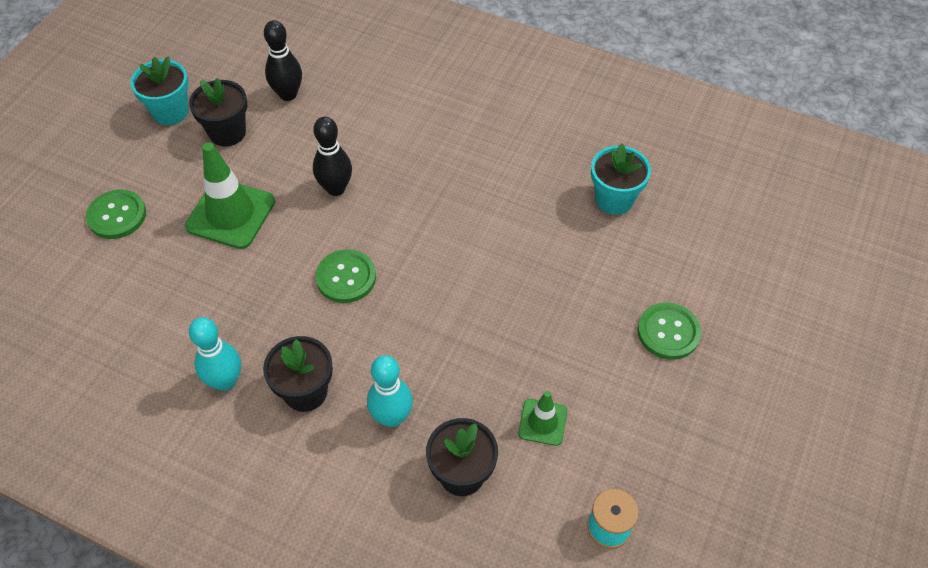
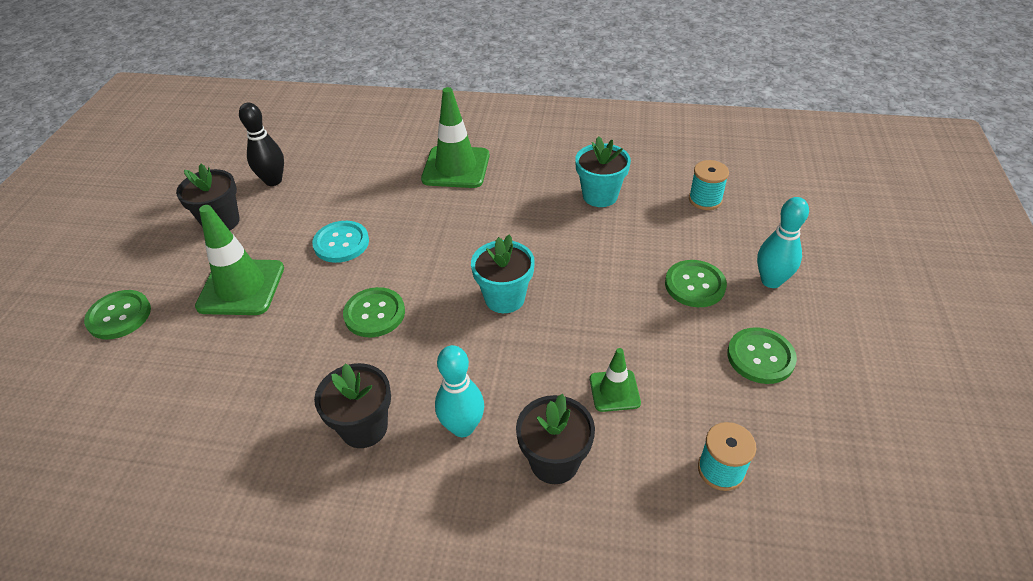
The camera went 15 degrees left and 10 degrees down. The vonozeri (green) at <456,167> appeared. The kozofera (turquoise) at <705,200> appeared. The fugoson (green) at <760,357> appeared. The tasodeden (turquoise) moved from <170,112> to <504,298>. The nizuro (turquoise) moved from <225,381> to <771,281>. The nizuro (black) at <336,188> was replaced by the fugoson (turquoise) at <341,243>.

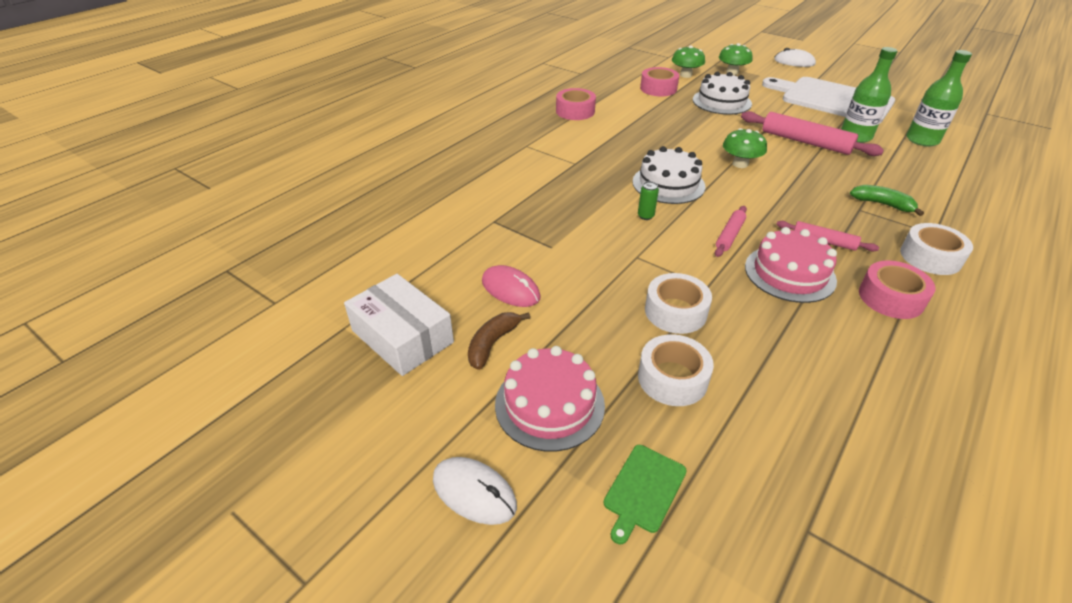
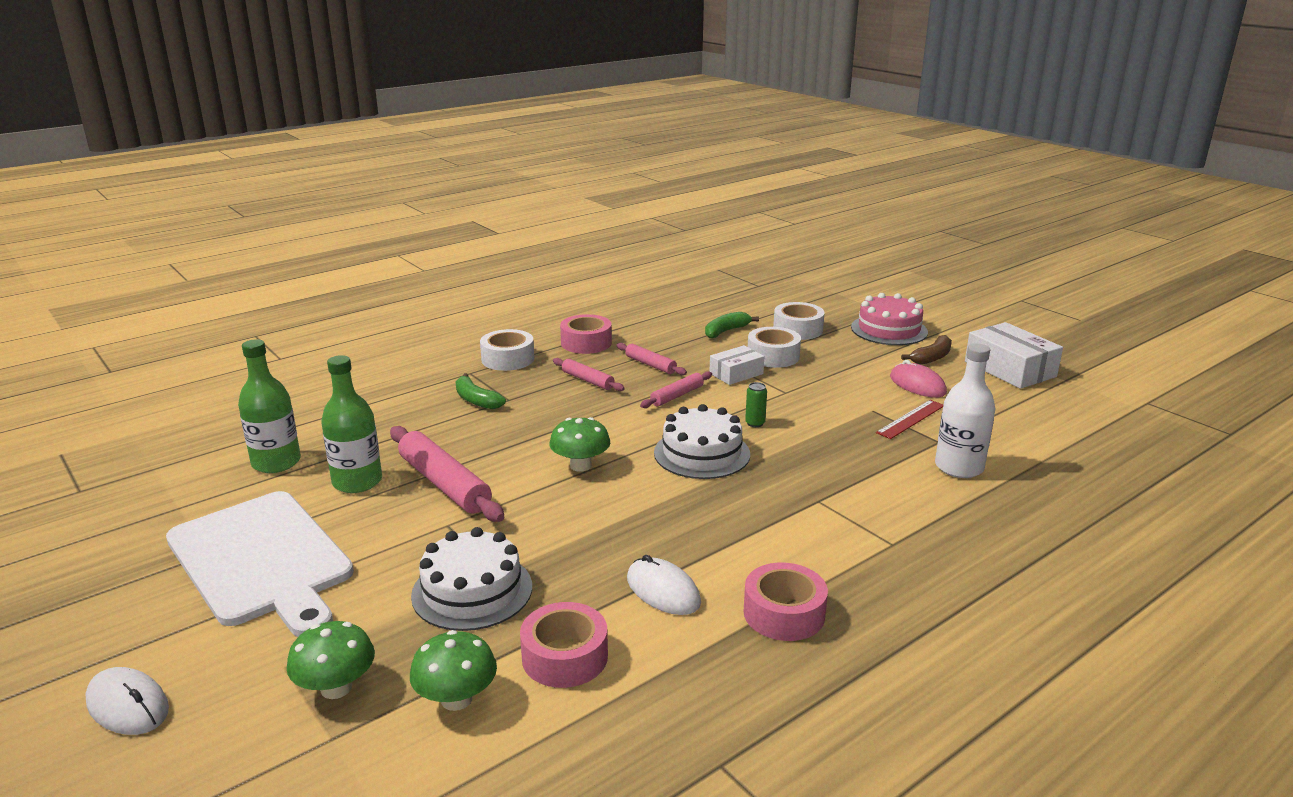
The camera went 165 degrees left and 15 degrees down. The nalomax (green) at <643,490> disappeared. The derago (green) at <726,331> appeared. The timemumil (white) at <736,373> appeared. The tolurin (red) at <910,419> appeared. The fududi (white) at <959,467> appeared. The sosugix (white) moved from <474,492> to <663,590>. The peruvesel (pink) at <789,273> was replaced by the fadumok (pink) at <650,365>.

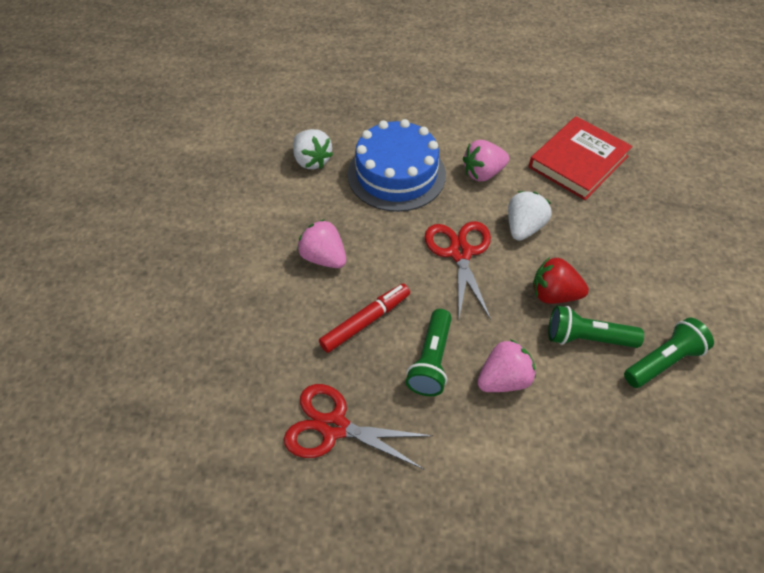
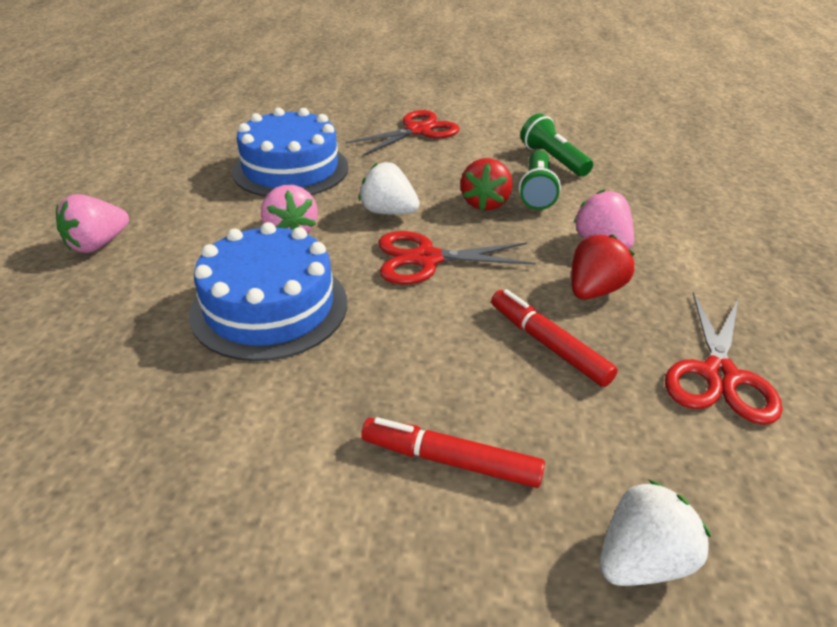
The camera went 90 degrees left and 15 degrees down. The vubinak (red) at <418,130> appeared. The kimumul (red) at <450,461> appeared. The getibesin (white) moved from <312,161> to <641,559>. The getibesin (pink) moved from <324,258> to <98,244>. The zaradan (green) at <431,361> was replaced by the getibesin (red) at <593,290>. The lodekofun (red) at <578,161> was replaced by the peruvesel (blue) at <290,169>.

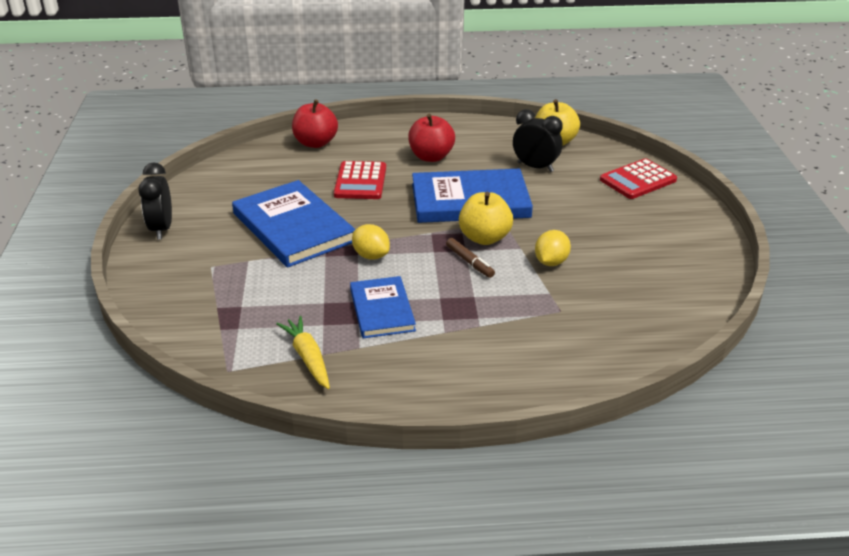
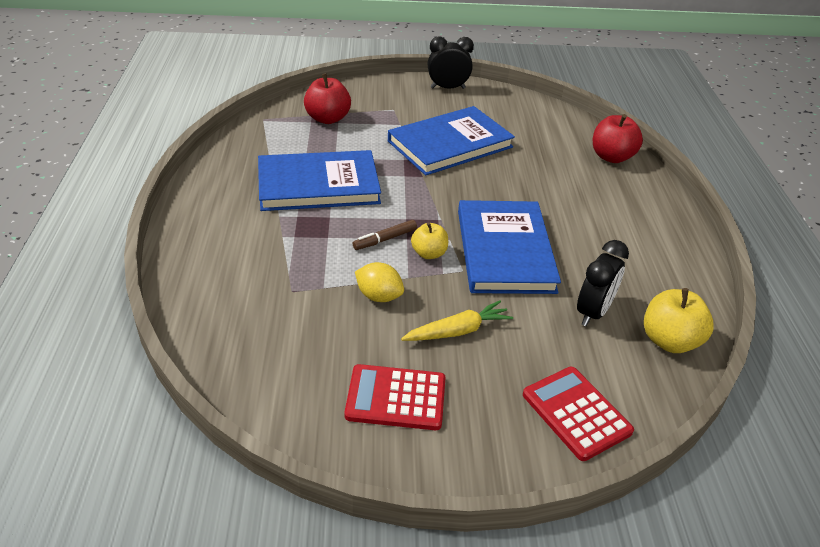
The camera went 90 degrees right and 5 degrees up. The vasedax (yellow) at <371,256> disappeared. The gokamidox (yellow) moved from <308,358> to <457,331>. The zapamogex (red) moved from <360,181> to <396,398>. The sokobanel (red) moved from <431,157> to <327,119>. The lodekofun (blue) at <382,310> changed to 1.65 times the size. The sokobanel (yellow) at <484,238> changed to 0.64 times the size.

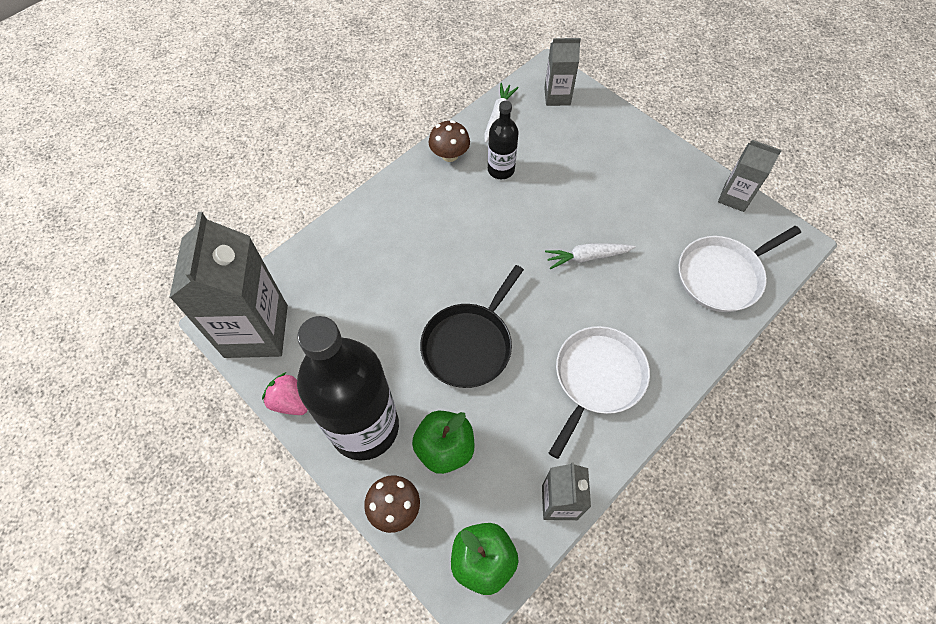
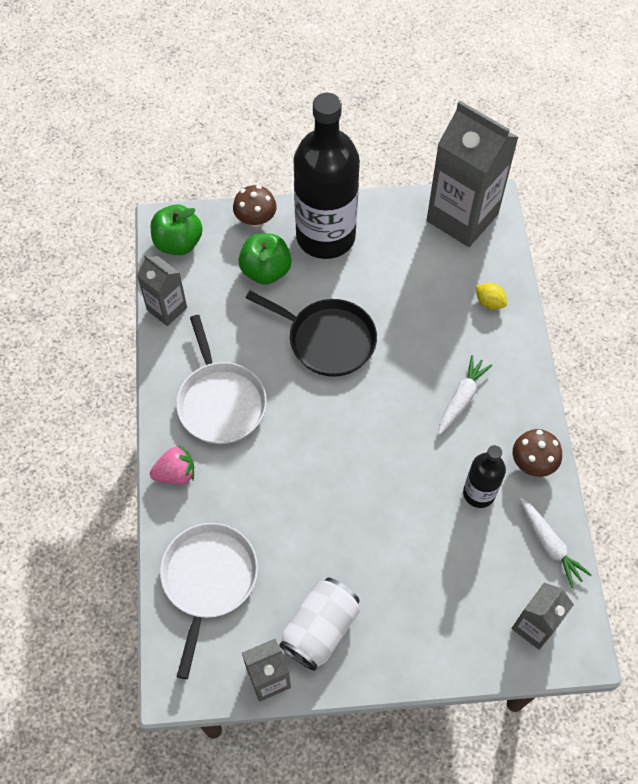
The camera went 130 degrees right and 0 degrees up. The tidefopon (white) at <320,629> appeared. The vasedax (yellow) at <489,302> appeared. The getibesin (pink) moved from <290,401> to <176,474>. The gokamidox (white) moved from <587,257> to <461,398>. The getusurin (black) at <469,344> turned 135 degrees clockwise.

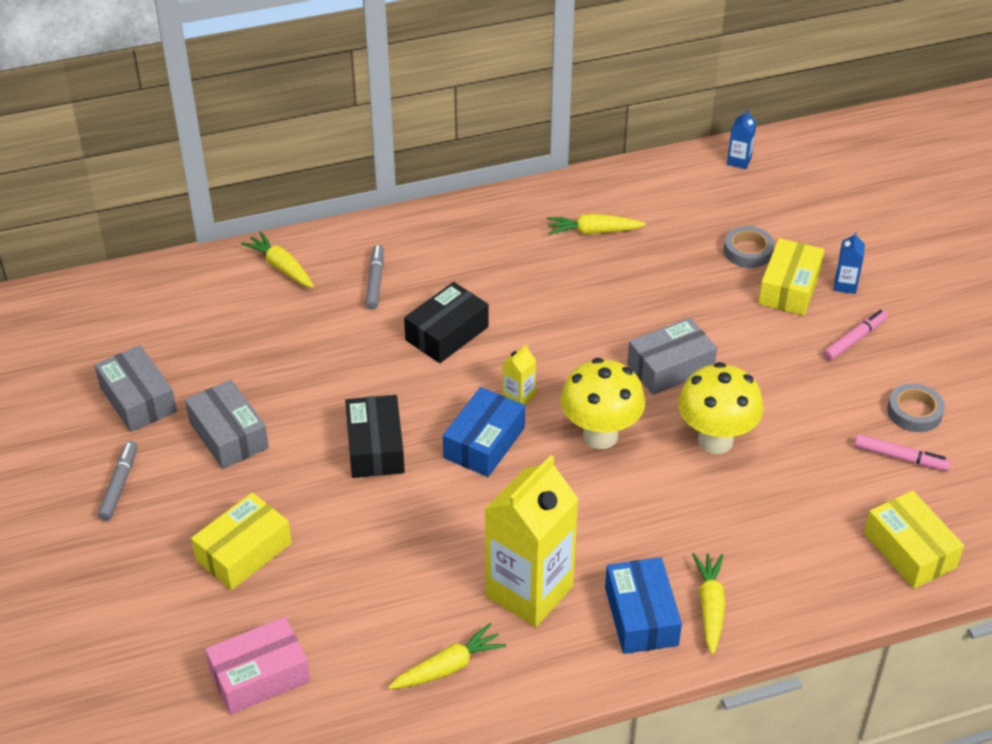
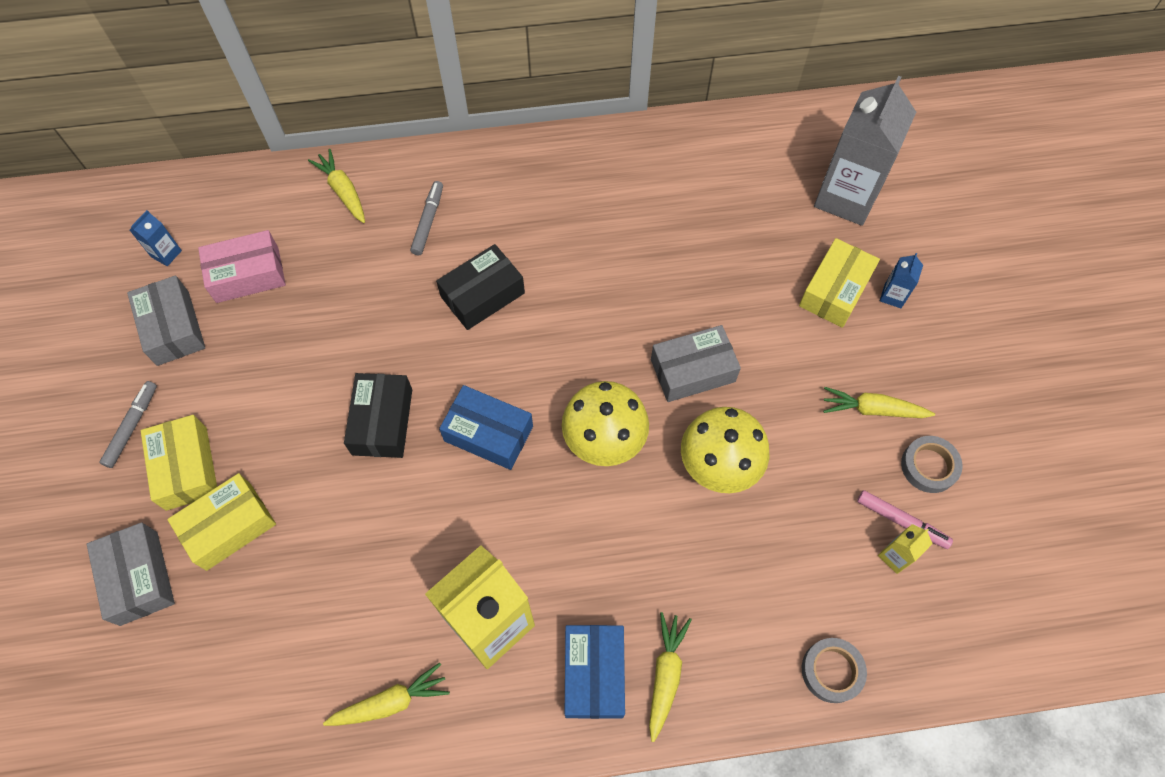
The camera went 10 degrees right and 20 degrees up. The kimumul (pink) at <854,339> disappeared. The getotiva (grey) at <846,197> appeared. The timemumil (grey) moved from <229,435> to <139,578>. The timemumil (pink) moved from <260,676> to <247,275>. The getotiva (yellow) moved from <518,397> to <895,556>. The gokamidox (yellow) moved from <593,231> to <872,409>. The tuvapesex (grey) moved from <748,251> to <832,671>. The getotiva (blue) moved from <739,161> to <166,253>. The timemumil (yellow) moved from <909,550> to <186,468>. The timemumil (blue) at <484,443> turned 75 degrees clockwise.

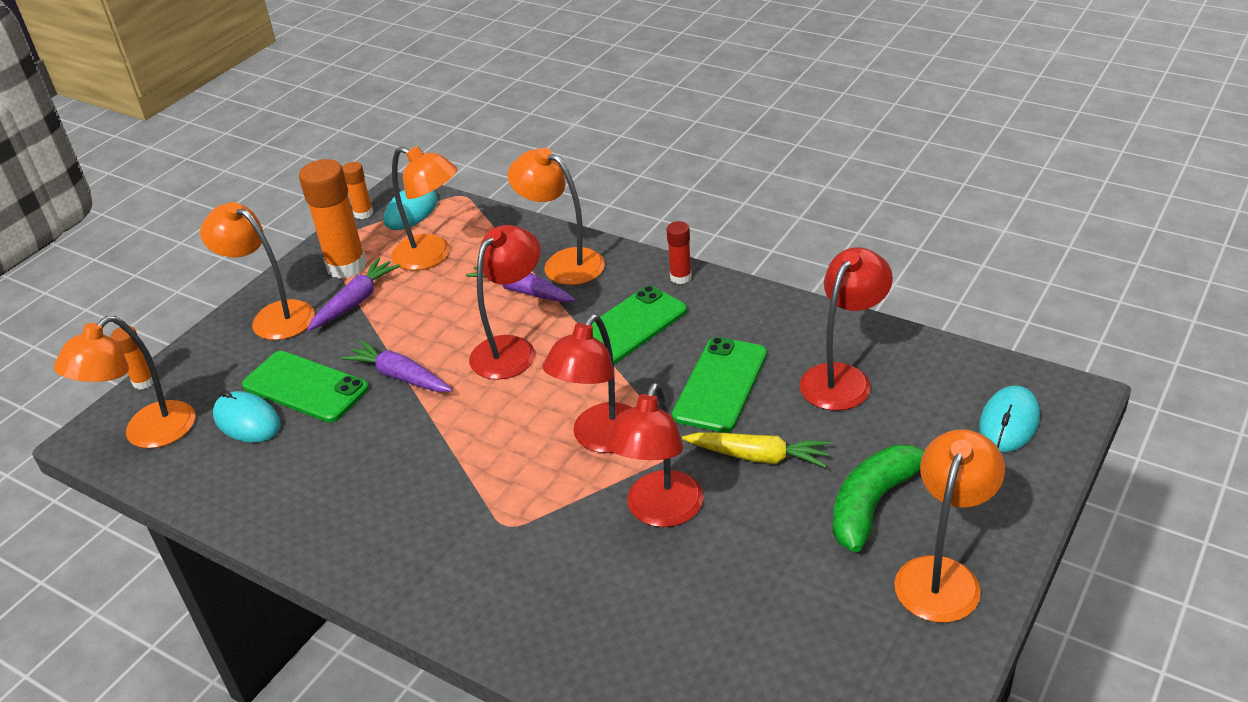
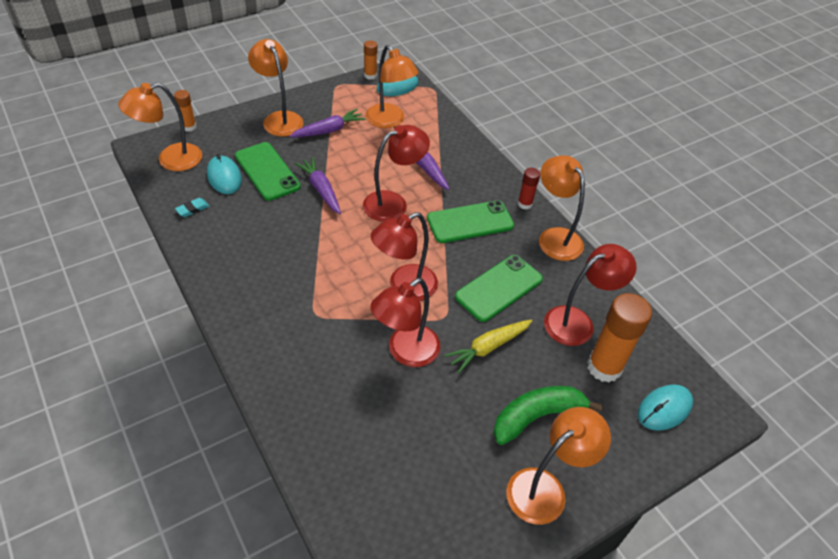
The camera went 20 degrees right and 10 degrees up. The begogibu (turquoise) at <192,209> appeared. The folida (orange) moved from <346,266> to <604,367>. The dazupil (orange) moved from <563,263> to <555,237>. The gokamidox (yellow) at <758,456> turned 105 degrees clockwise.

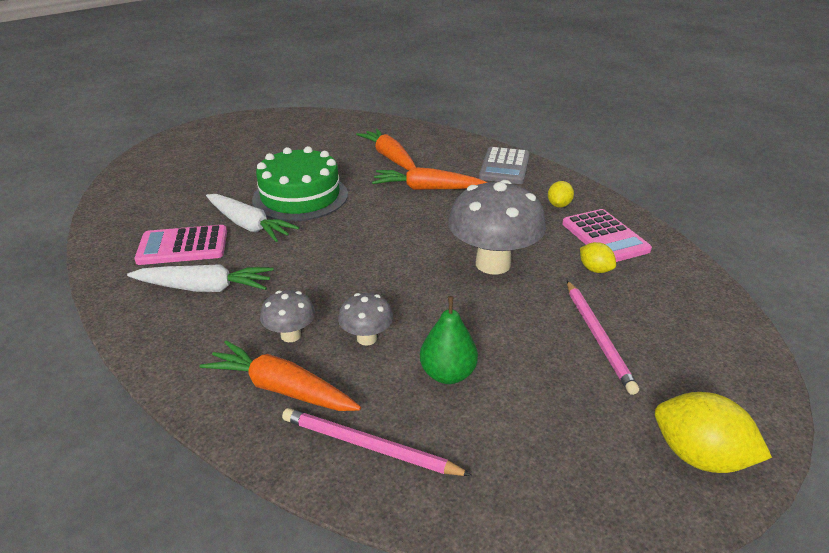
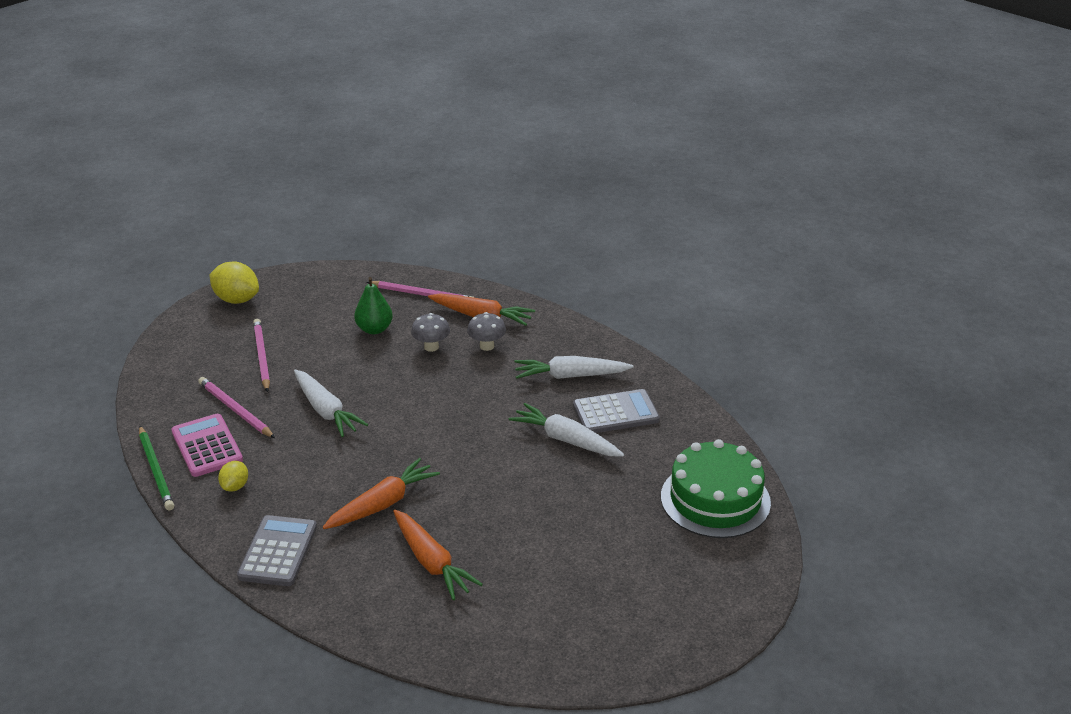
The camera went 175 degrees right and 0 degrees up. The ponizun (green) at <156,470> appeared. The peruvesel (green) moved from <300,196> to <715,499>. The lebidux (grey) at <493,264> was replaced by the gokamidox (white) at <326,411>. The vasedax (yellow) at <595,269> was replaced by the ponizun (pink) at <235,410>. The zapamogex (pink) at <183,246> became the zapamogex (grey) at <615,413>. The gokamidox (orange) at <426,188> turned 45 degrees counterclockwise.

